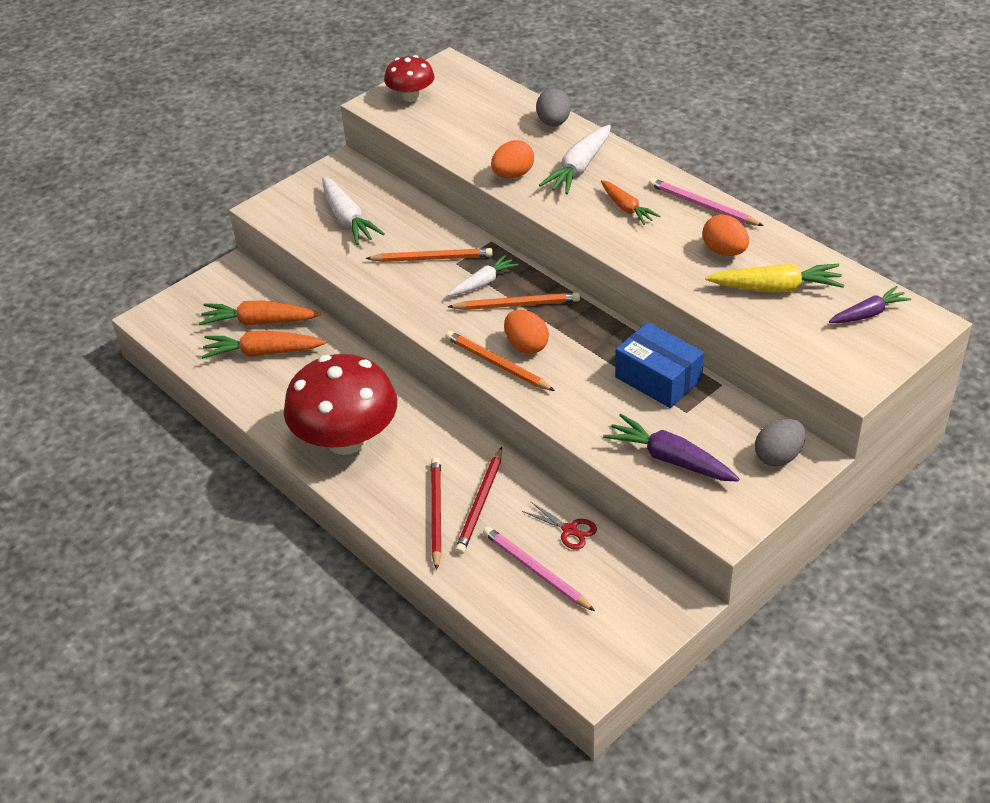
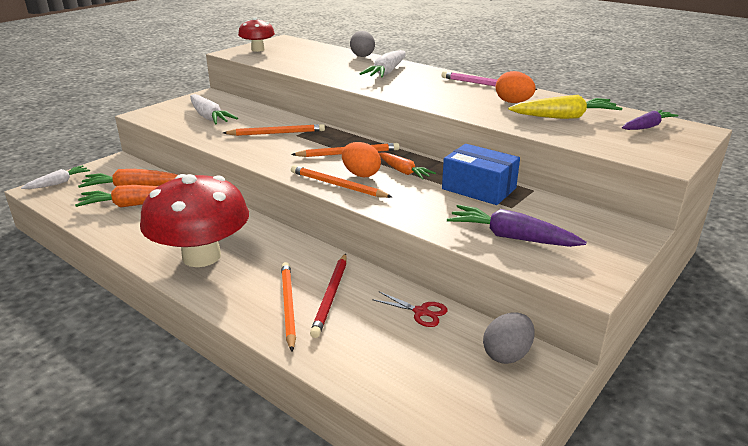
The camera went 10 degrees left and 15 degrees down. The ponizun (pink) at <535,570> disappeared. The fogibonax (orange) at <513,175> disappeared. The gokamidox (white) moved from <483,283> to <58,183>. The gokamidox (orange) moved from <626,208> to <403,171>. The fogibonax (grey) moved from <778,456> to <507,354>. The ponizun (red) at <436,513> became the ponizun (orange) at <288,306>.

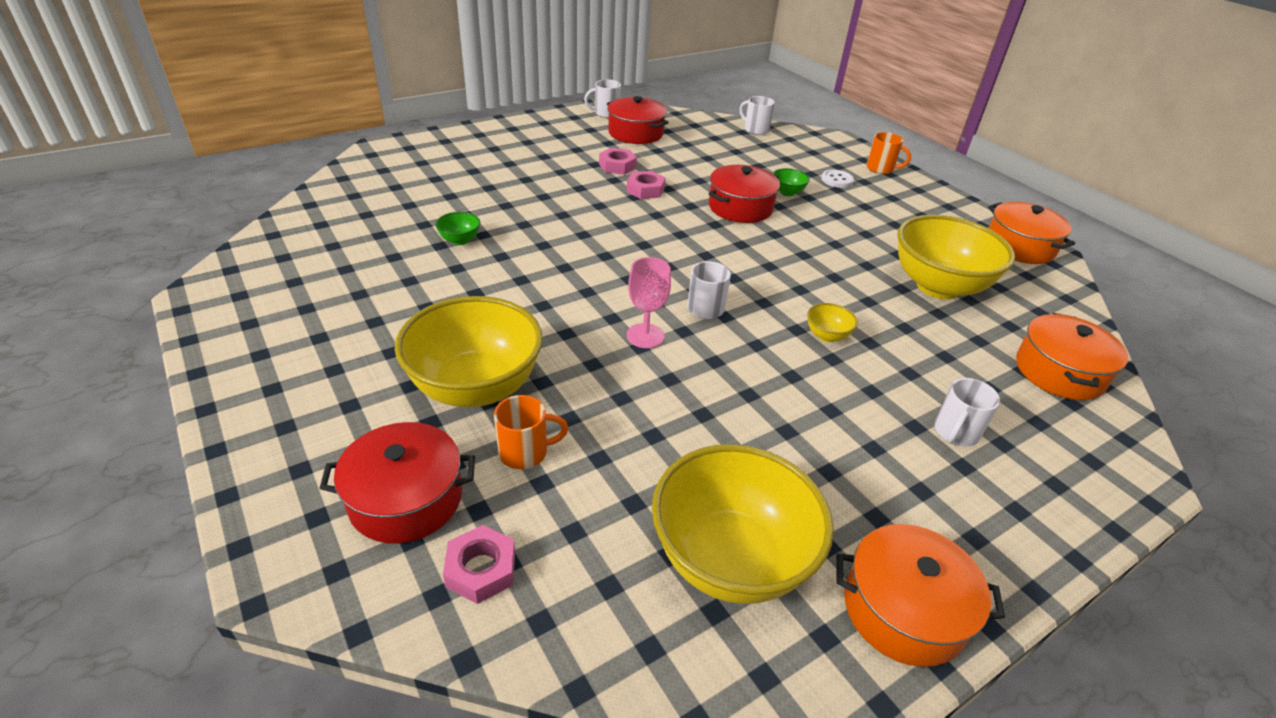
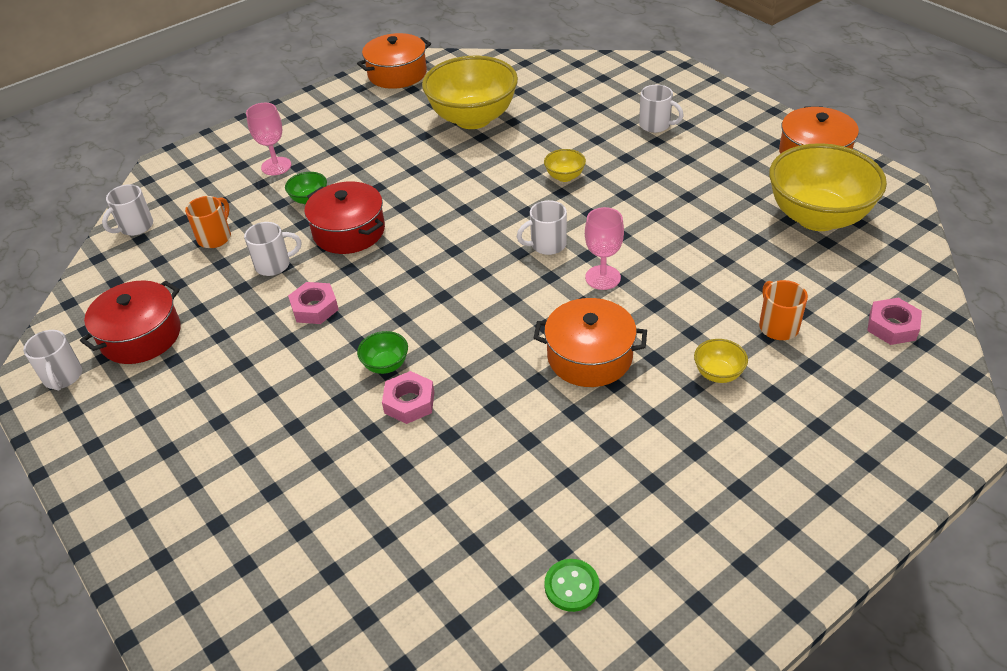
The camera went 90 degrees left and 5 degrees up. The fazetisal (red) at <406,499> disappeared. The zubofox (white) at <274,265> appeared. The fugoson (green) at <571,586> appeared. The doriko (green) moved from <460,240> to <386,365>. The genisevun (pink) moved from <617,166> to <409,402>. The zubofox (orange) moved from <881,169> to <215,237>. The fazetisal (orange) moved from <1059,372> to <589,357>. The fugoson (white) at <837,180> was replaced by the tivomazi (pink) at <276,166>. The doriko (yellow) at <476,387> changed to 0.41 times the size.

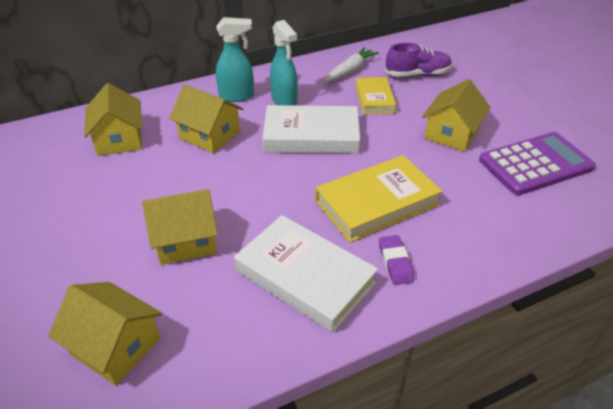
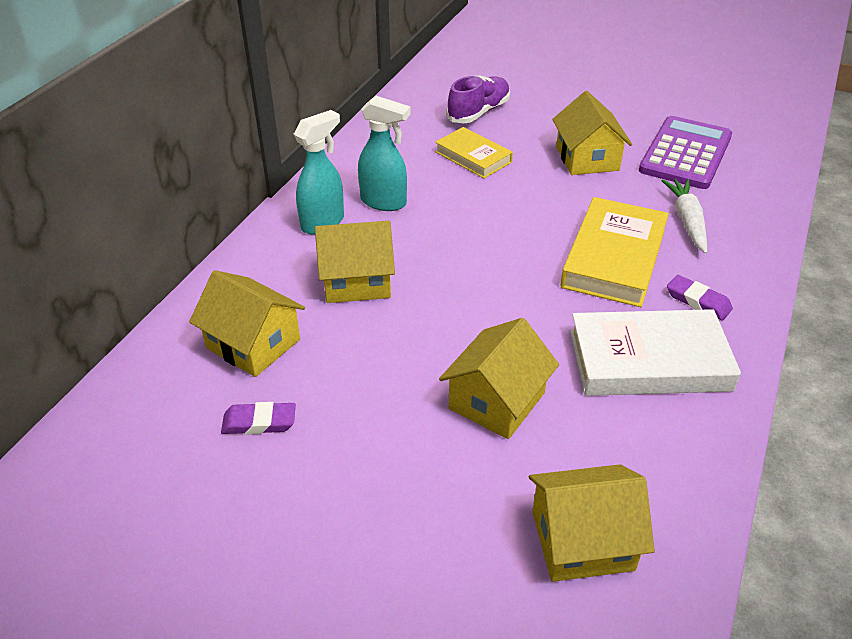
The camera went 40 degrees left and 0 degrees up. The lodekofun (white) at <311,135> disappeared. The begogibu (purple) at <259,422> appeared. The gokamidox (white) moved from <350,70> to <687,221>.

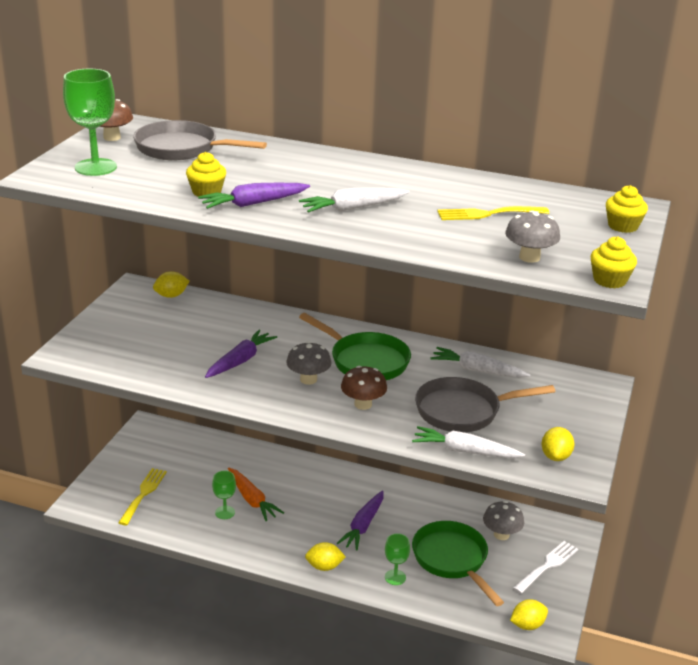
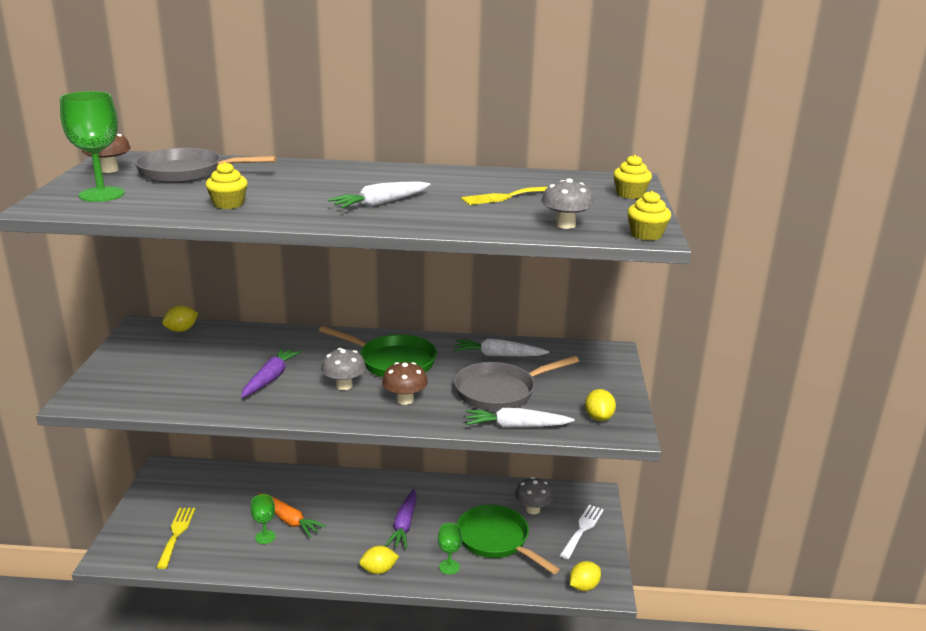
The camera went 15 degrees left and 5 degrees down. The gokamidox (purple) at <253,203> disappeared.

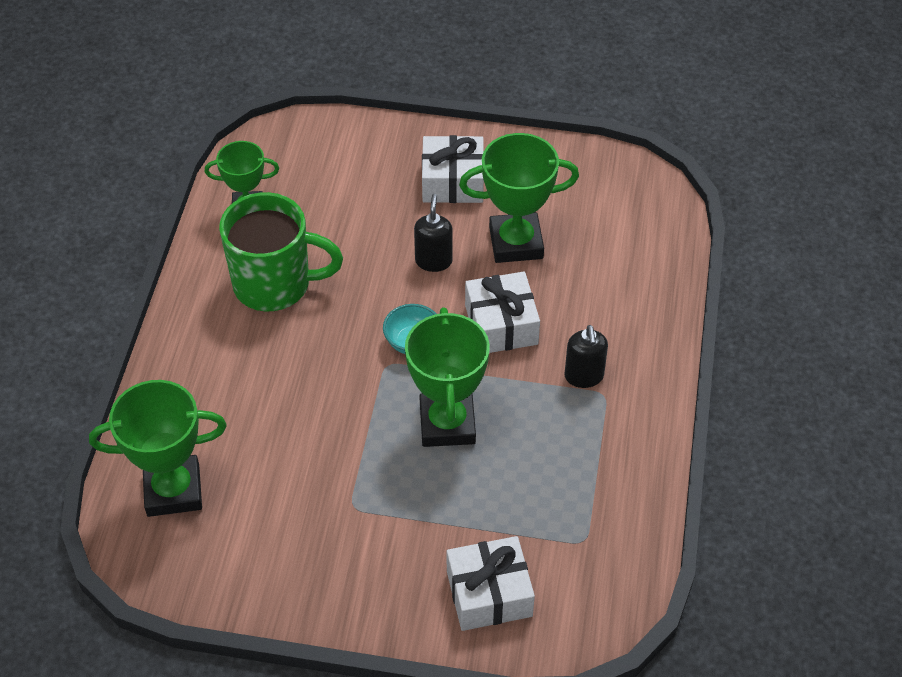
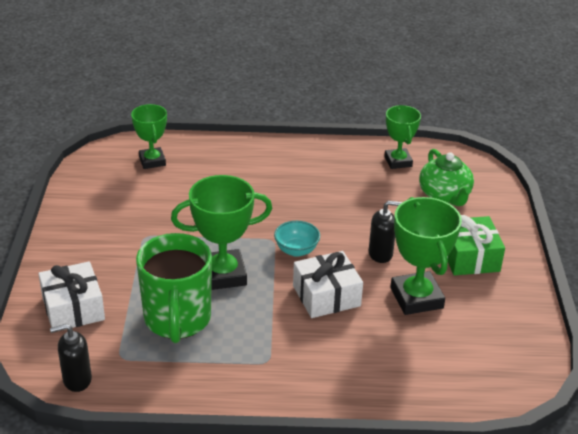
The camera went 80 degrees right and 15 degrees down. The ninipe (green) at <445,195> appeared. The zubofox (green) moved from <275,284> to <177,320>. The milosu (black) moved from <584,376> to <77,380>. The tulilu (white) at <452,181> became the tulilu (green) at <469,257>. The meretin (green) at <173,490> changed to 0.64 times the size.

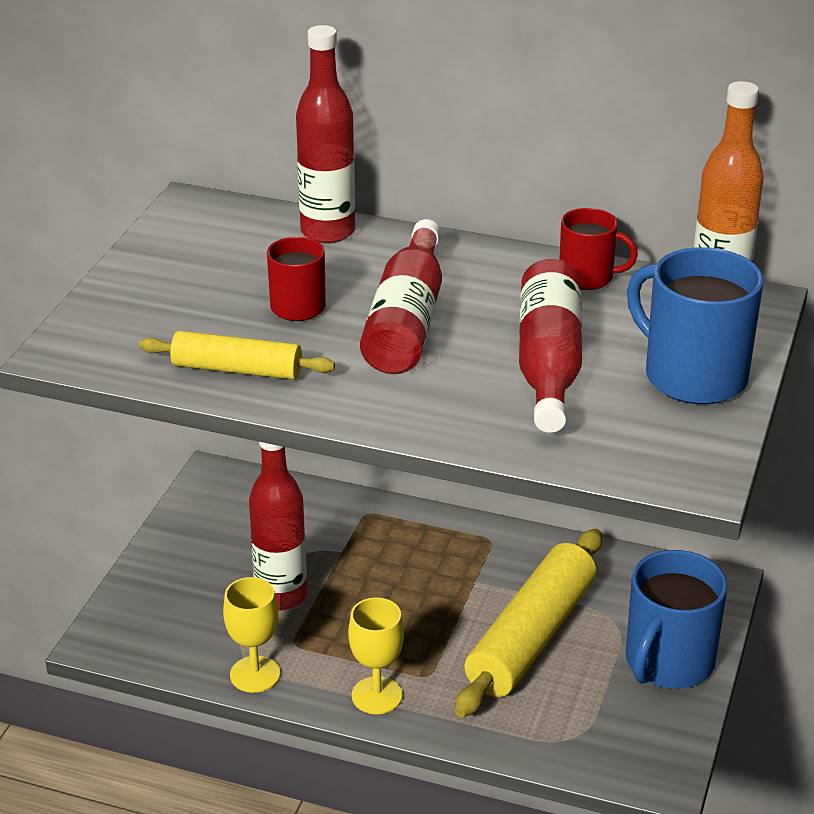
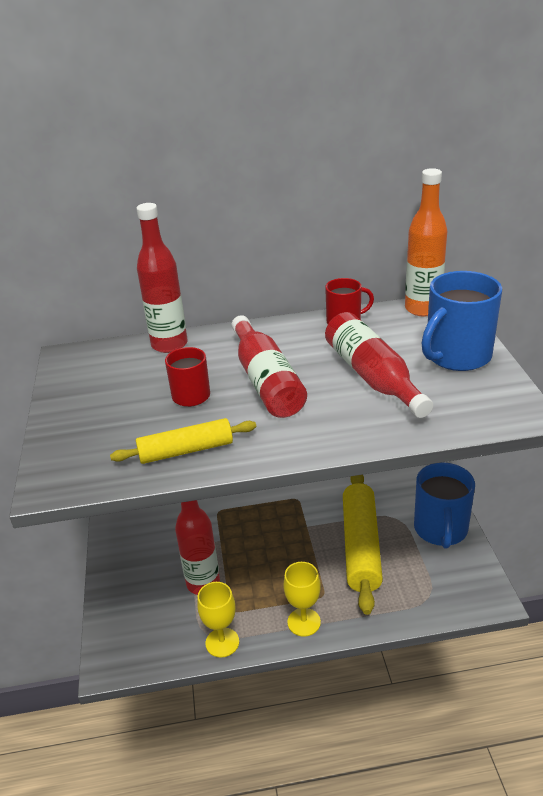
The camera went 25 degrees left and 0 degrees up. The zubofox (blue) at <693,376> turned 60 degrees counterclockwise.

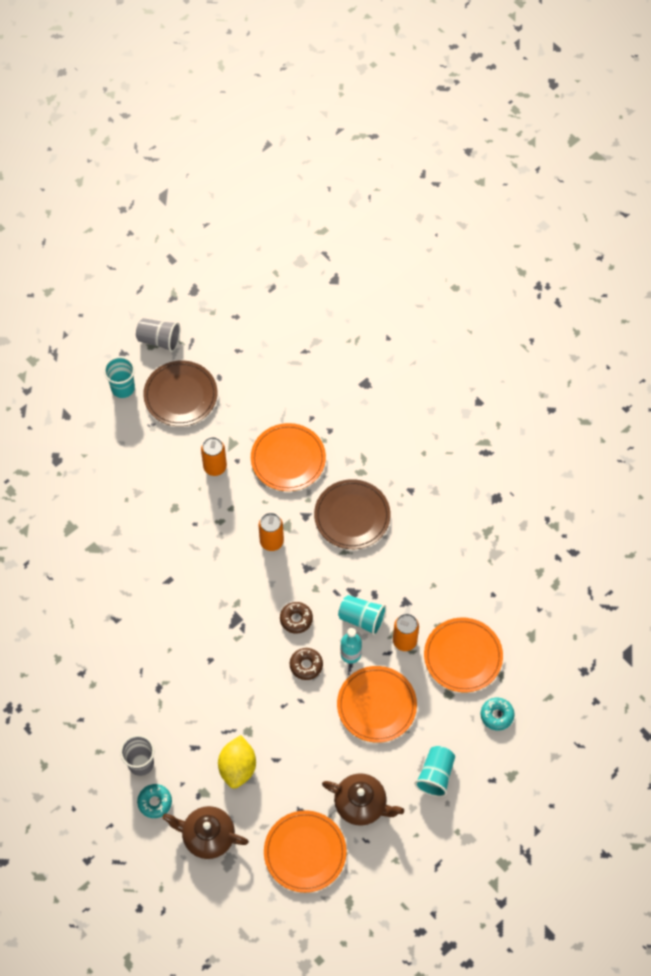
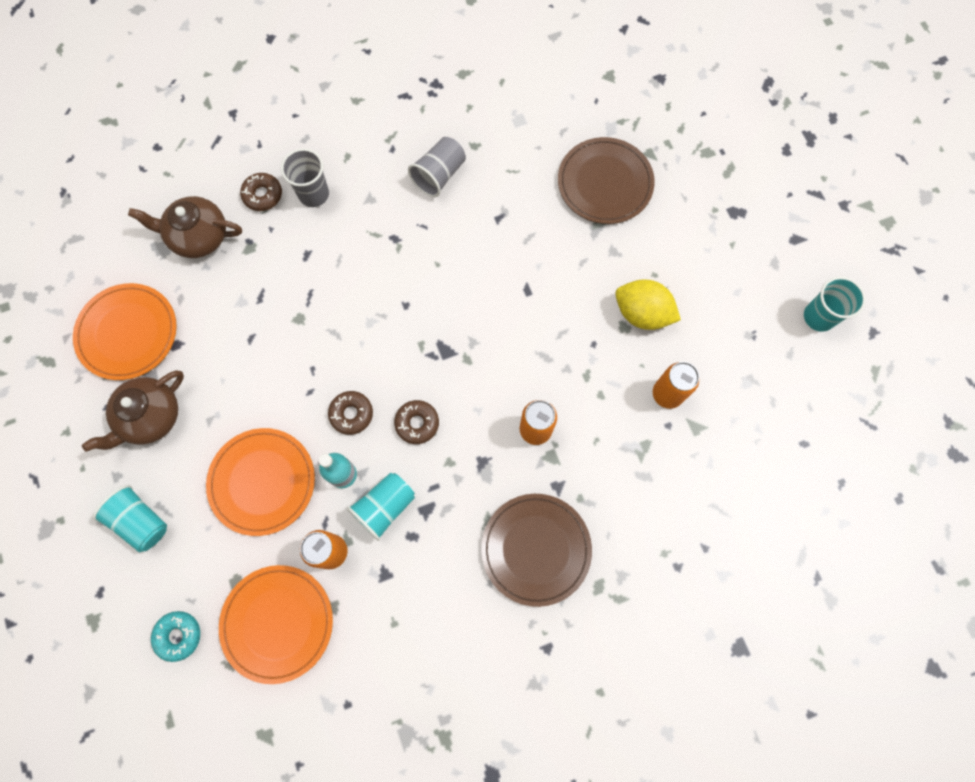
The camera went 110 degrees right and 10 degrees up. The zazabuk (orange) at <288,459> disappeared. The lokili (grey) moved from <159,340> to <439,175>. The zazabuk (brown) moved from <180,395> to <605,183>. The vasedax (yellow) moved from <237,767> to <642,313>. The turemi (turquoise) at <155,802> became the turemi (brown) at <263,195>. The ninipe (brown) at <207,836> turned 120 degrees counterclockwise.

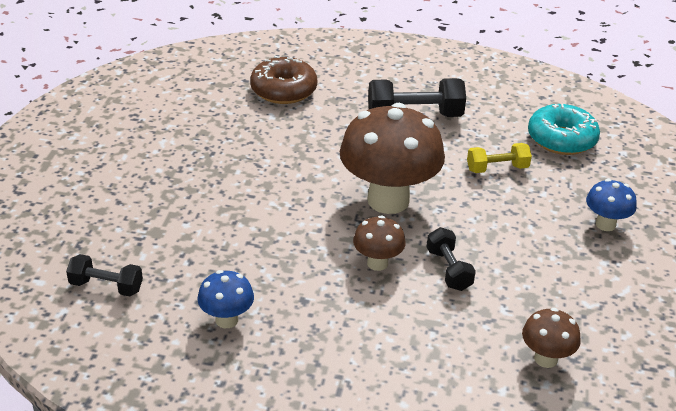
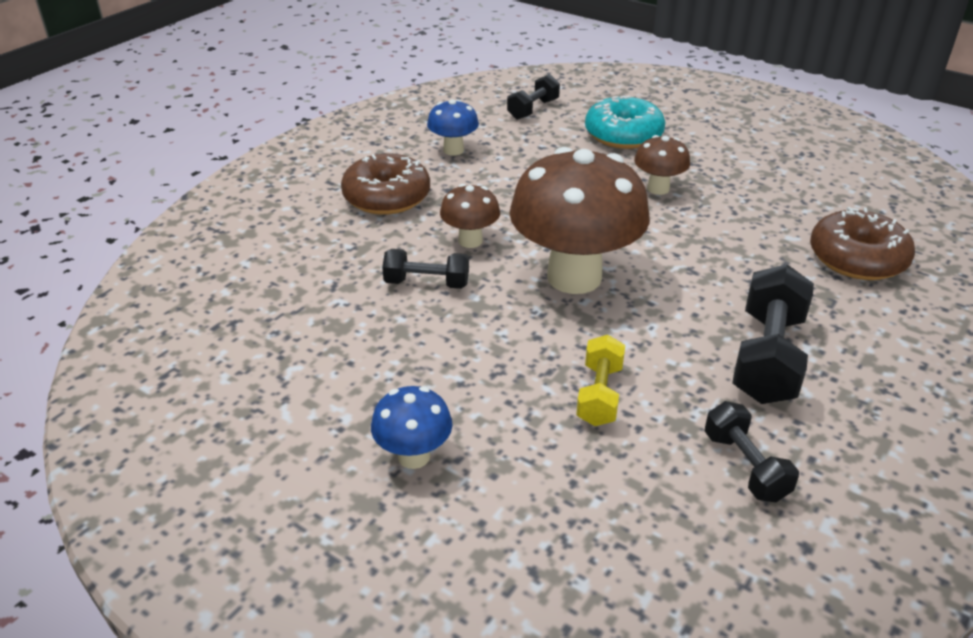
The camera went 115 degrees right and 0 degrees up. The turemi (brown) at <387,197> appeared. The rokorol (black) at <745,466> appeared. The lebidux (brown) moved from <545,359> to <658,188>. The turemi (turquoise) moved from <561,139> to <623,135>.

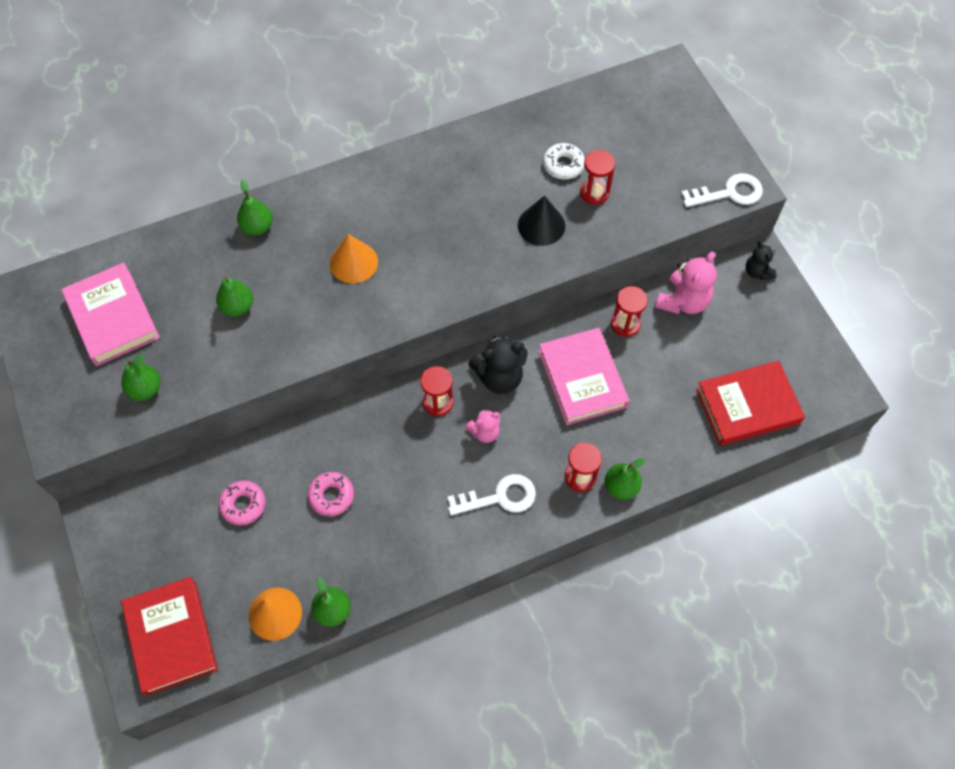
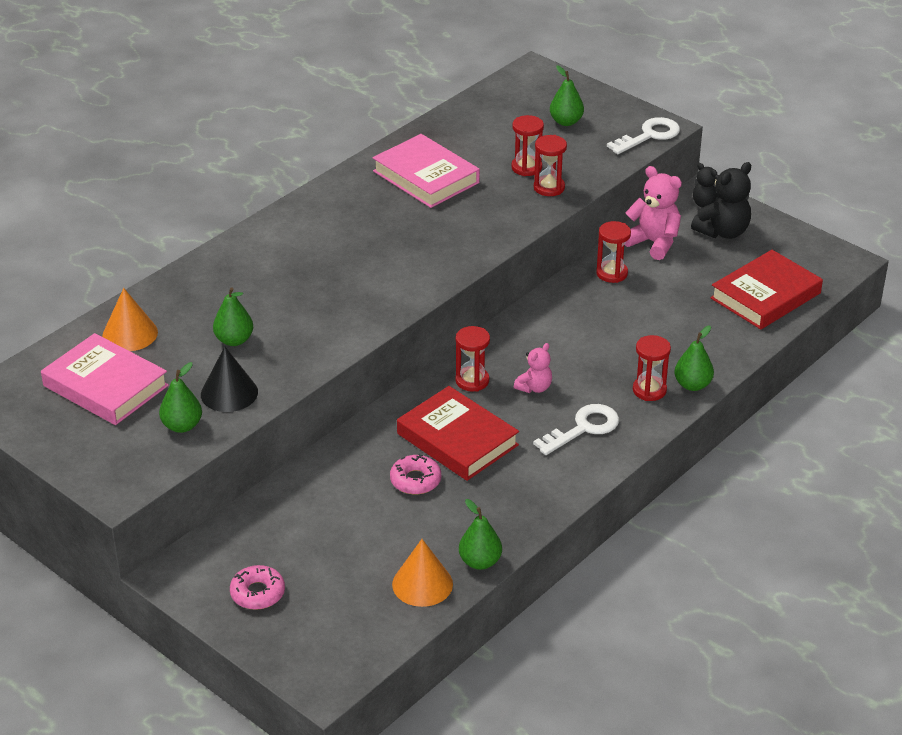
The camera went 25 degrees left and 25 degrees down. The turemi (white) at <563,165> disappeared. The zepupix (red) at <549,188> appeared. The lodekofun (red) moved from <171,637> to <457,439>. The turemi (pink) moved from <243,505> to <257,593>. The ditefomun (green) moved from <257,227> to <566,122>. The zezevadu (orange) moved from <353,262> to <130,334>. The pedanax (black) moved from <499,377> to <723,232>. The zezevadu (black) moved from <541,225> to <229,393>. The lodekofun (pink) moved from <582,379> to <426,177>. The pedanax (pink) at <683,301> turned 60 degrees counterclockwise.

